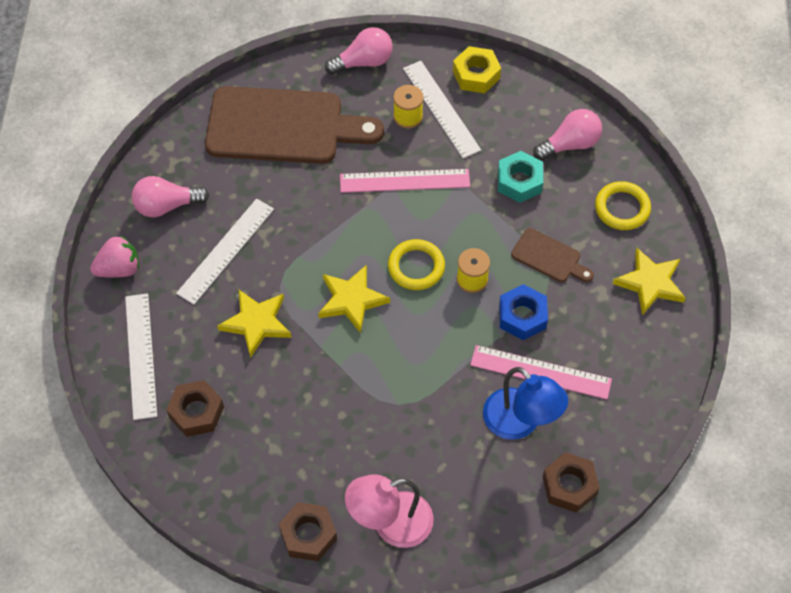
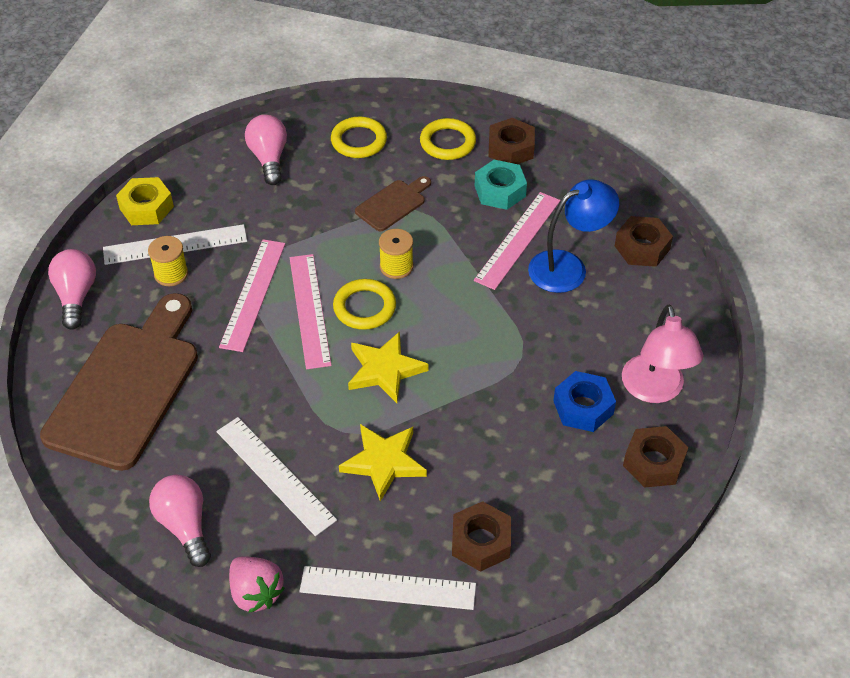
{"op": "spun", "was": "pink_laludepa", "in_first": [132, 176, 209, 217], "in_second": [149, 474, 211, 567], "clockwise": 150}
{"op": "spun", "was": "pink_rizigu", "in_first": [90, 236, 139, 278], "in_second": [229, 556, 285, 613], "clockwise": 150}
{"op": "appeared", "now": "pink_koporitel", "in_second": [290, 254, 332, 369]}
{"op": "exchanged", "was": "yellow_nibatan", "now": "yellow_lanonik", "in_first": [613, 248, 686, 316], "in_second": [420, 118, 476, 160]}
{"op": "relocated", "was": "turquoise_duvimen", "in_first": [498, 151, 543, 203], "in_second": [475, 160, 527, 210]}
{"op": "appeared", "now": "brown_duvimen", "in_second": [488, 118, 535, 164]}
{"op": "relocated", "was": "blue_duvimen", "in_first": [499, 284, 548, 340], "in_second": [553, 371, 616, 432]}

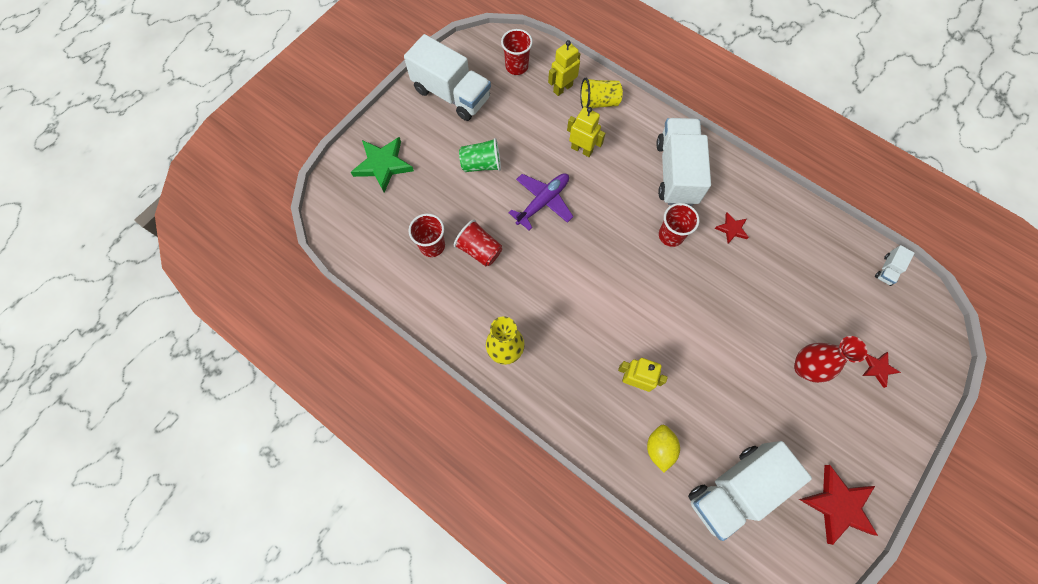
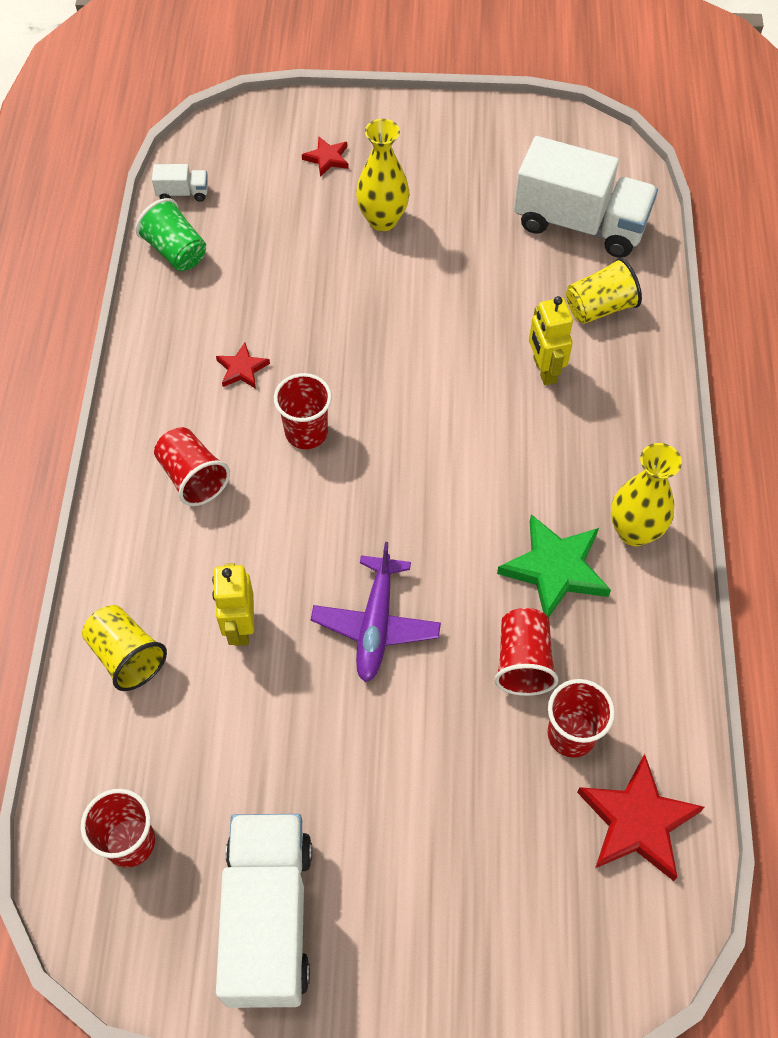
{"op": "relocated", "was": "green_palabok", "in_first": [459, 138, 501, 172], "in_second": [135, 198, 206, 271]}
{"op": "exchanged", "was": "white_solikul", "now": "red_palabok", "in_first": [656, 118, 711, 206], "in_second": [154, 427, 230, 506]}
{"op": "spun", "was": "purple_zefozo", "in_first": [508, 173, 573, 230], "in_second": [311, 542, 441, 682], "clockwise": -90}
{"op": "colour", "was": "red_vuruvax", "now": "yellow_vuruvax", "in_first": [794, 336, 867, 383], "in_second": [356, 119, 409, 231]}
{"op": "relocated", "was": "green_nibatan", "in_first": [351, 137, 414, 193], "in_second": [497, 514, 611, 618]}
{"op": "exchanged", "was": "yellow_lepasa", "now": "yellow_palabok", "in_first": [647, 425, 680, 472], "in_second": [566, 258, 642, 324]}
{"op": "relocated", "was": "red_nibatan", "in_first": [799, 465, 878, 545], "in_second": [577, 754, 705, 881]}
{"op": "missing", "was": "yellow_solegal", "in_first": [548, 40, 580, 96]}

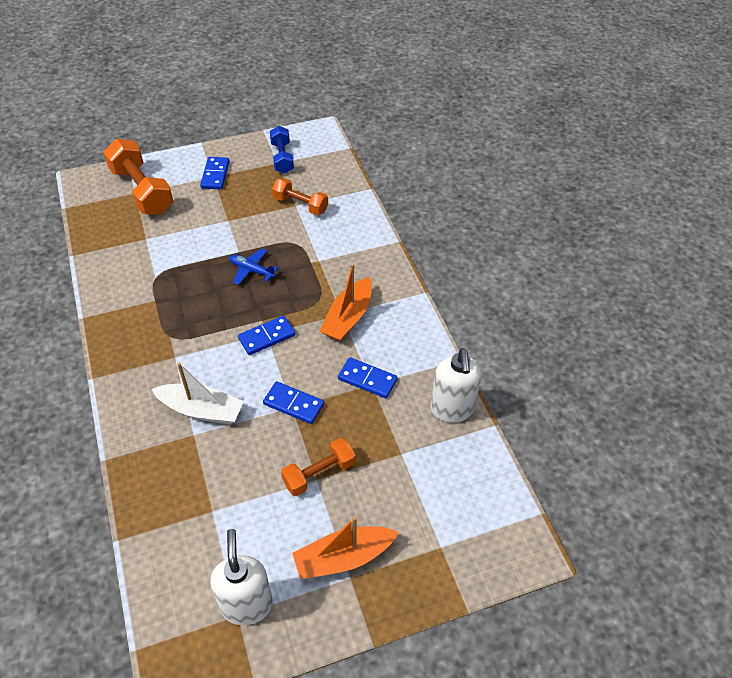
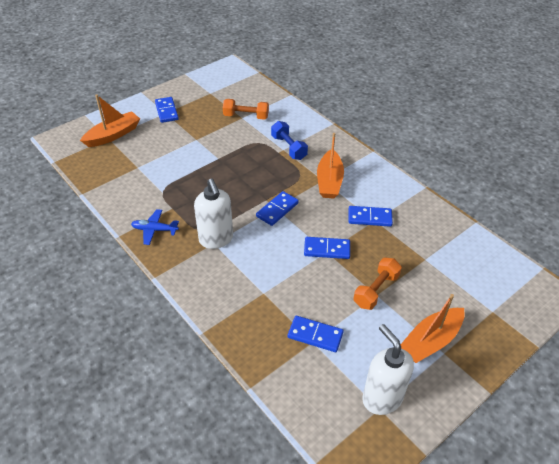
{"op": "exchanged", "was": "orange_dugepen", "now": "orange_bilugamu", "in_first": [103, 139, 173, 215], "in_second": [80, 94, 140, 147]}
{"op": "relocated", "was": "blue_zefozo", "in_first": [229, 249, 278, 285], "in_second": [131, 209, 179, 245]}
{"op": "relocated", "was": "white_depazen", "in_first": [430, 348, 482, 423], "in_second": [194, 178, 233, 249]}
{"op": "relocated", "was": "blue_dugepen", "in_first": [270, 126, 294, 174], "in_second": [271, 121, 308, 160]}
{"op": "appeared", "now": "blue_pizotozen", "in_second": [288, 316, 344, 352]}
{"op": "missing", "was": "white_bilugamu", "in_first": [151, 363, 244, 424]}

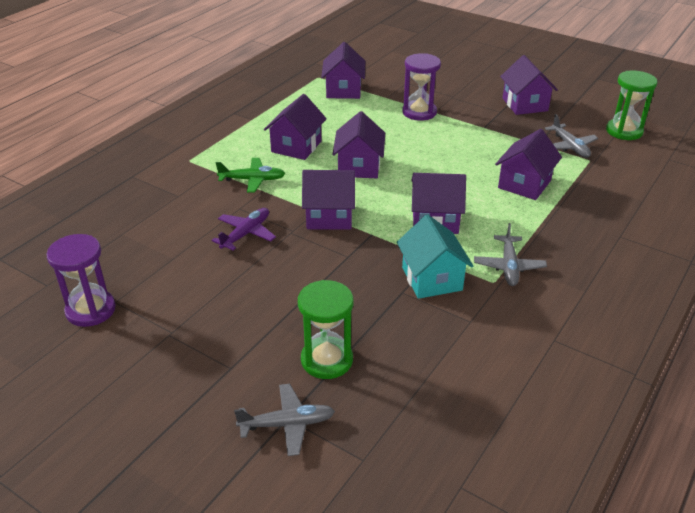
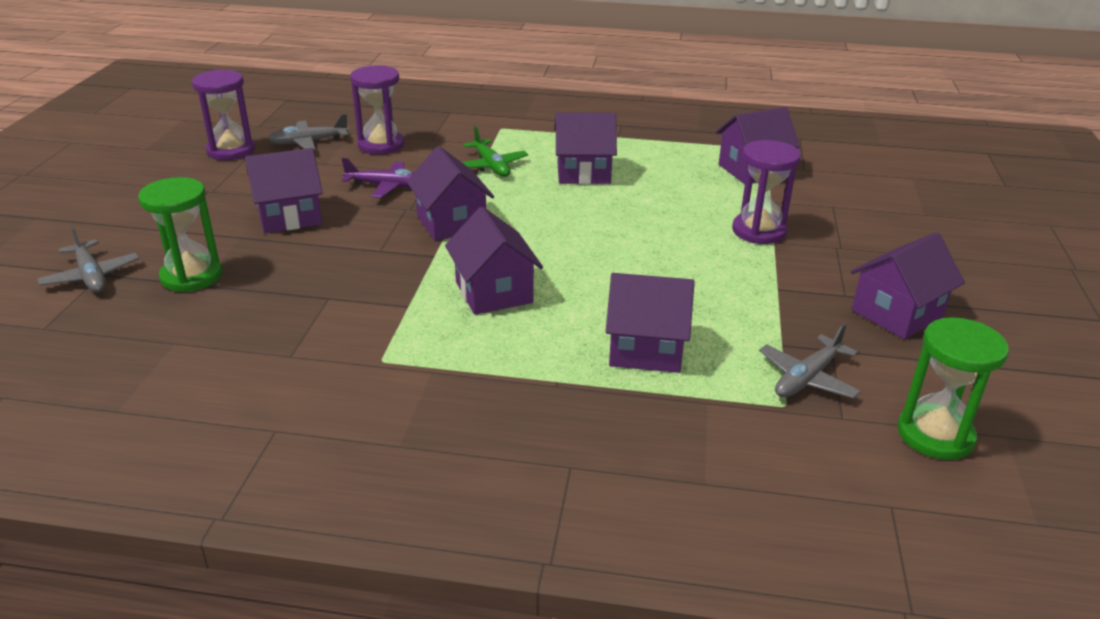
{"op": "relocated", "was": "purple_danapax", "in_first": [332, 111, 385, 178], "in_second": [245, 148, 323, 233]}
{"op": "relocated", "was": "grey_zefozo", "in_first": [474, 223, 547, 286], "in_second": [268, 114, 349, 150]}
{"op": "appeared", "now": "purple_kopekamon", "in_second": [350, 65, 405, 154]}
{"op": "missing", "was": "turquoise_danapax", "in_first": [397, 215, 473, 299]}

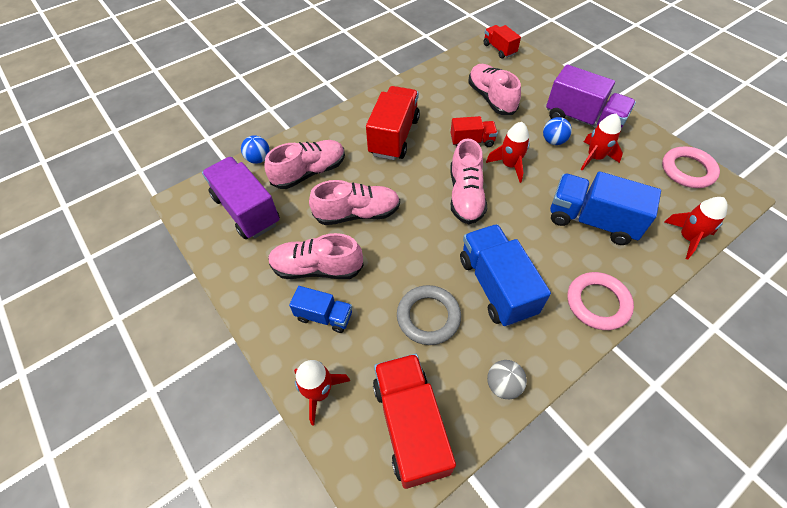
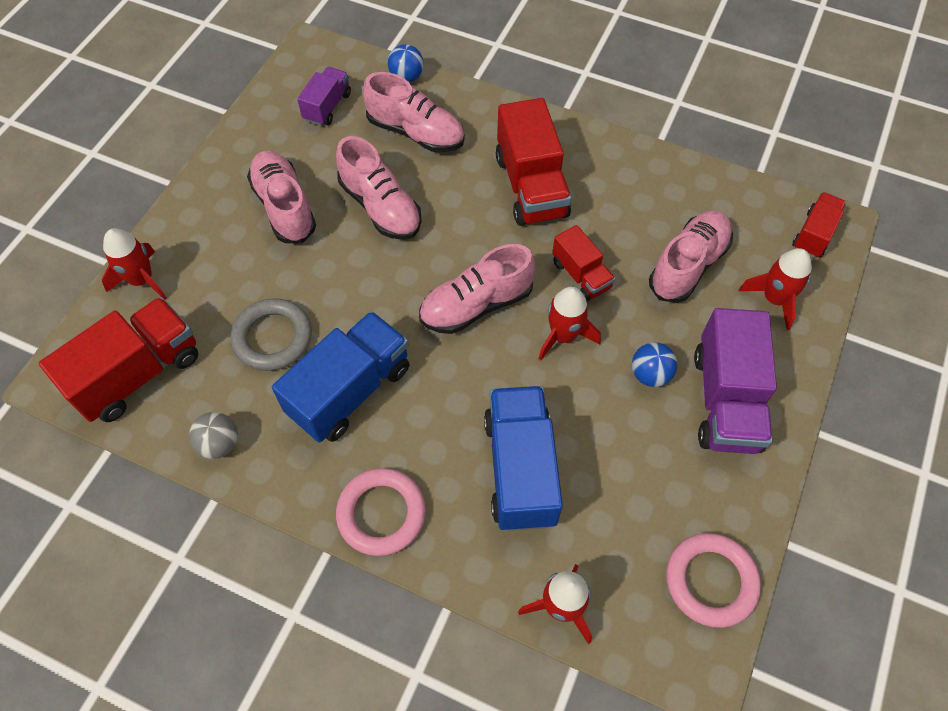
{"op": "size", "was": "purple_solikul", "in_first": [202, 157, 280, 239], "in_second": [297, 67, 351, 126], "ratio": 0.56}
{"op": "spun", "was": "red_solikul", "in_first": [366, 86, 420, 160], "in_second": [496, 98, 572, 226], "clockwise": 90}
{"op": "relocated", "was": "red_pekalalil", "in_first": [581, 114, 623, 170], "in_second": [739, 248, 812, 330]}
{"op": "missing", "was": "blue_solikul", "in_first": [289, 286, 352, 333]}

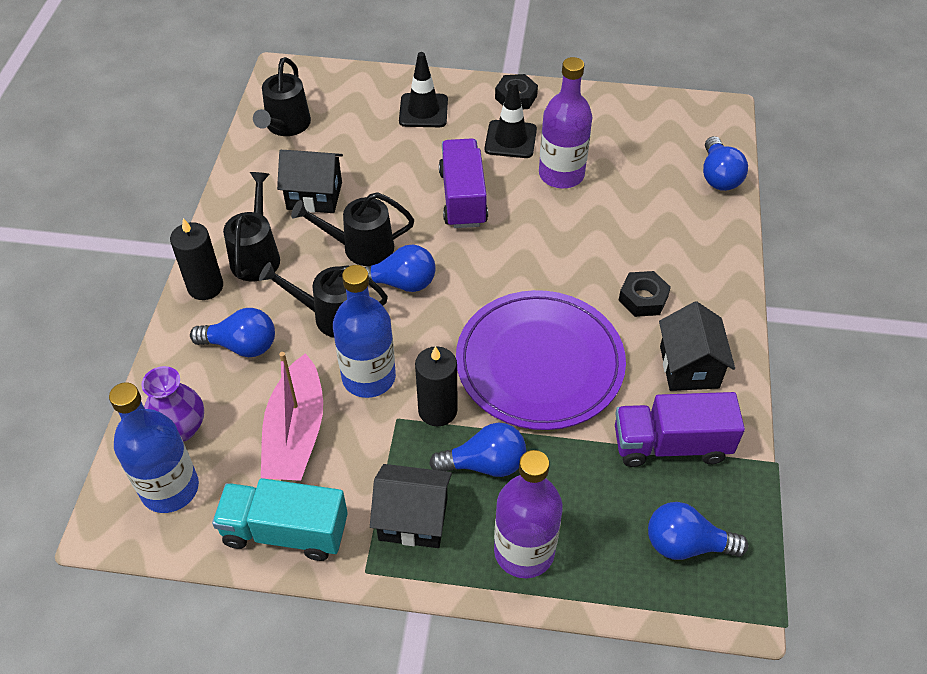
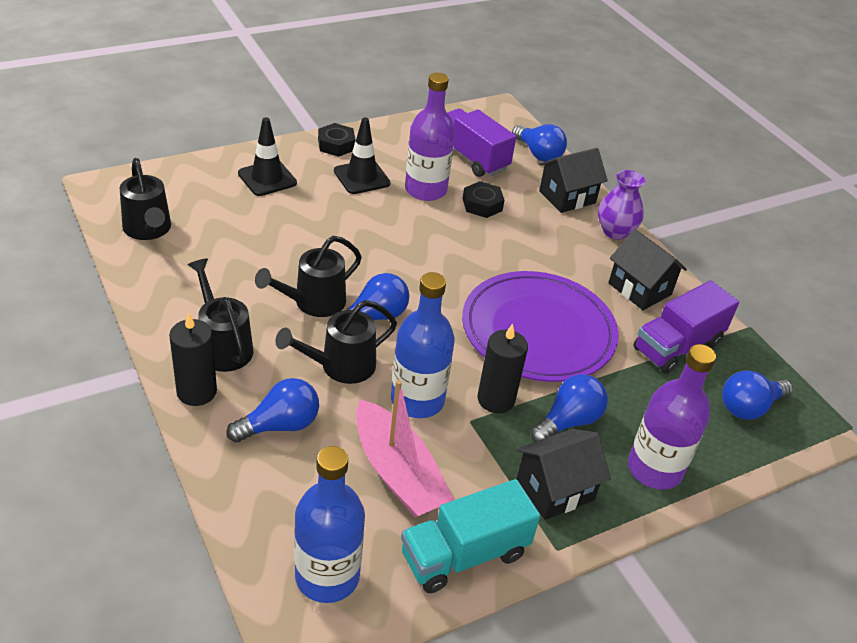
{"op": "relocated", "was": "purple_solikul", "in_first": [439, 138, 488, 228], "in_second": [447, 108, 516, 177]}
{"op": "relocated", "was": "black_duvimen", "in_first": [619, 271, 671, 317], "in_second": [463, 181, 505, 218]}
{"op": "relocated", "was": "black_danapax", "in_first": [277, 150, 343, 213], "in_second": [539, 148, 608, 213]}
{"op": "relocated", "was": "purple_vuruvax", "in_first": [141, 366, 204, 442], "in_second": [598, 170, 645, 240]}

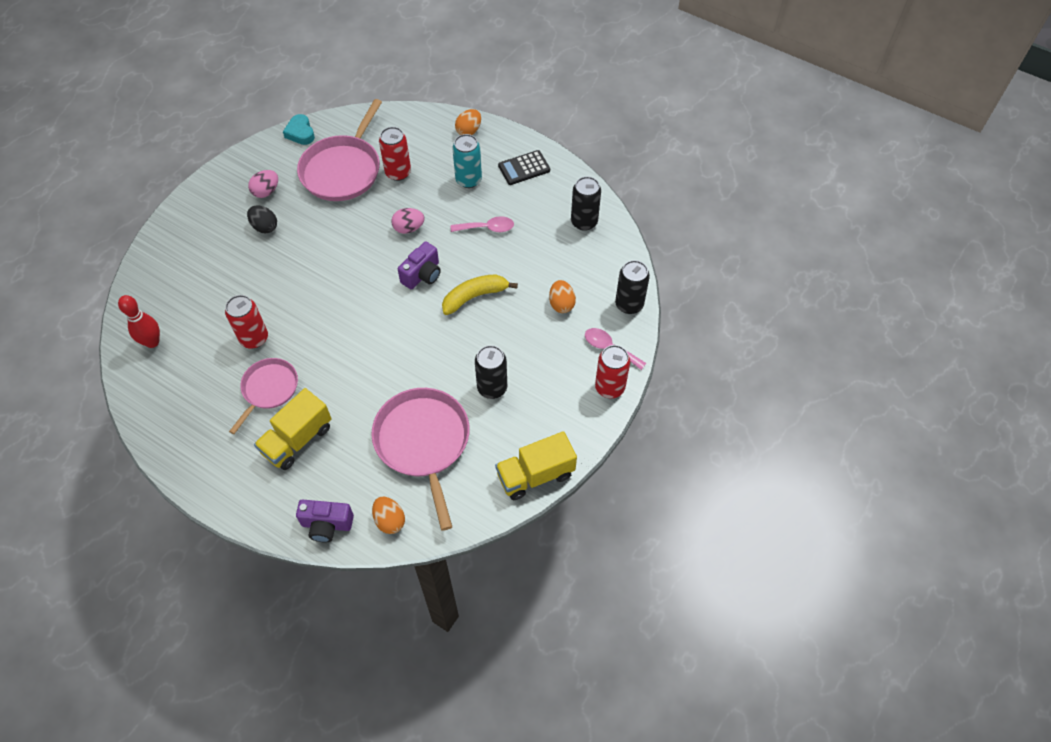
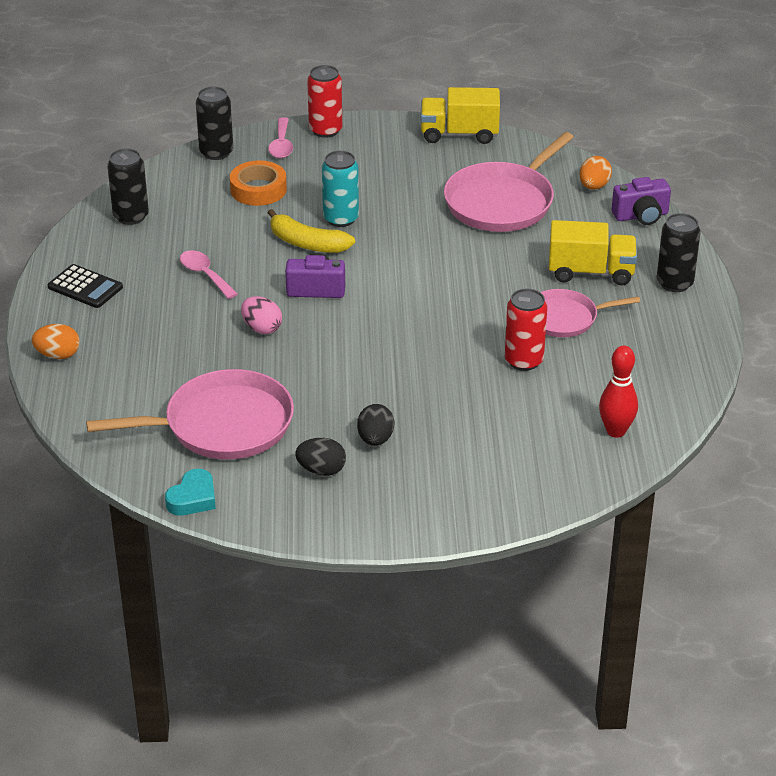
{"op": "exchanged", "was": "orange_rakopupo", "now": "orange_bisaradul", "in_first": [549, 280, 576, 313], "in_second": [230, 160, 287, 206]}
{"op": "colour", "was": "pink_rakopupo", "now": "black_rakopupo", "in_first": [248, 170, 278, 198], "in_second": [295, 438, 346, 476]}
{"op": "relocated", "was": "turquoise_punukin", "in_first": [452, 134, 482, 188], "in_second": [322, 151, 359, 227]}
{"op": "spun", "was": "yellow_solikul", "in_first": [495, 431, 577, 500], "in_second": [421, 87, 500, 144], "clockwise": 150}
{"op": "spun", "was": "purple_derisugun", "in_first": [296, 499, 354, 542], "in_second": [612, 177, 671, 225], "clockwise": 105}
{"op": "relocated", "was": "black_punukin", "in_first": [475, 345, 507, 399], "in_second": [657, 213, 701, 292]}
{"op": "missing", "was": "red_punukin", "in_first": [379, 127, 411, 181]}

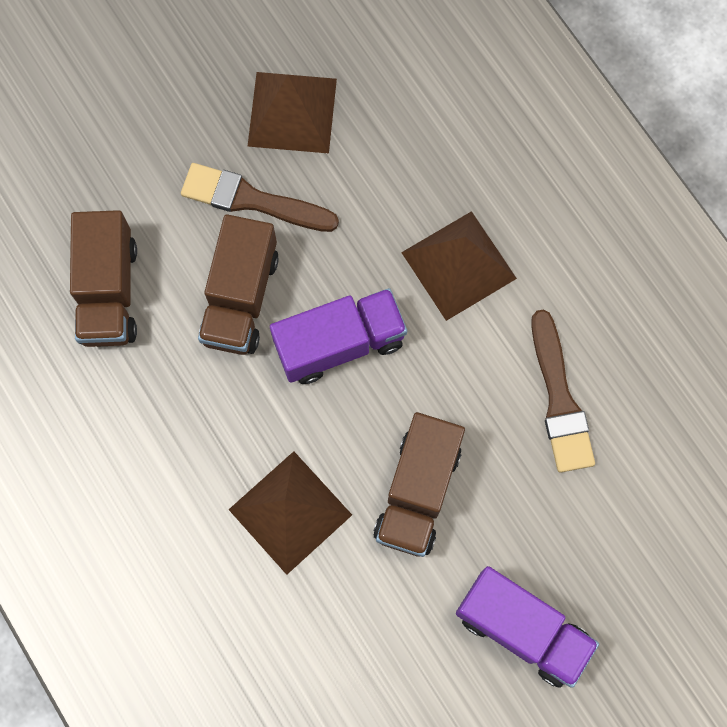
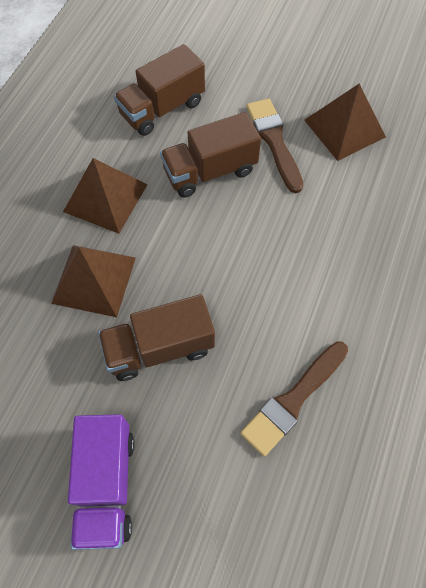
{"op": "relocated", "was": "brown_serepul", "in_first": [401, 211, 517, 321], "in_second": [63, 158, 148, 234]}
{"op": "missing", "was": "purple_solikul", "in_first": [270, 288, 407, 384]}

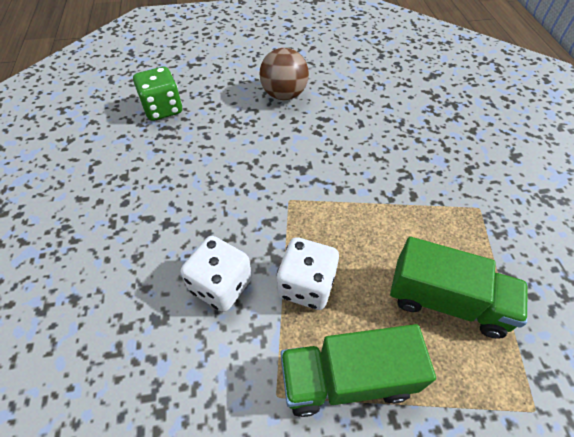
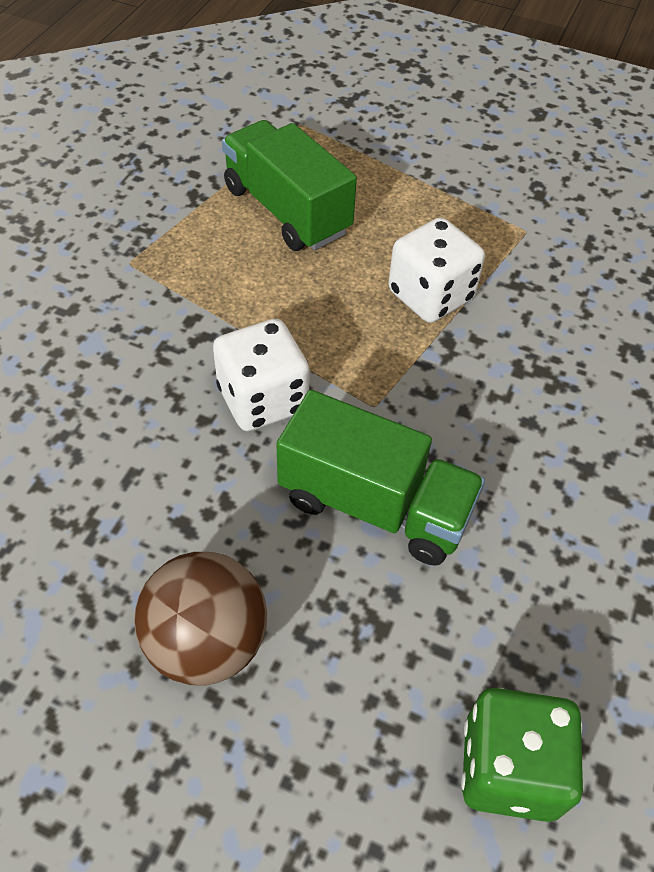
{"op": "relocated", "was": "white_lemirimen", "in_first": [181, 236, 252, 312], "in_second": [213, 319, 310, 431]}
{"op": "relocated", "was": "green_solikul", "in_first": [281, 324, 436, 417], "in_second": [276, 390, 485, 566]}

